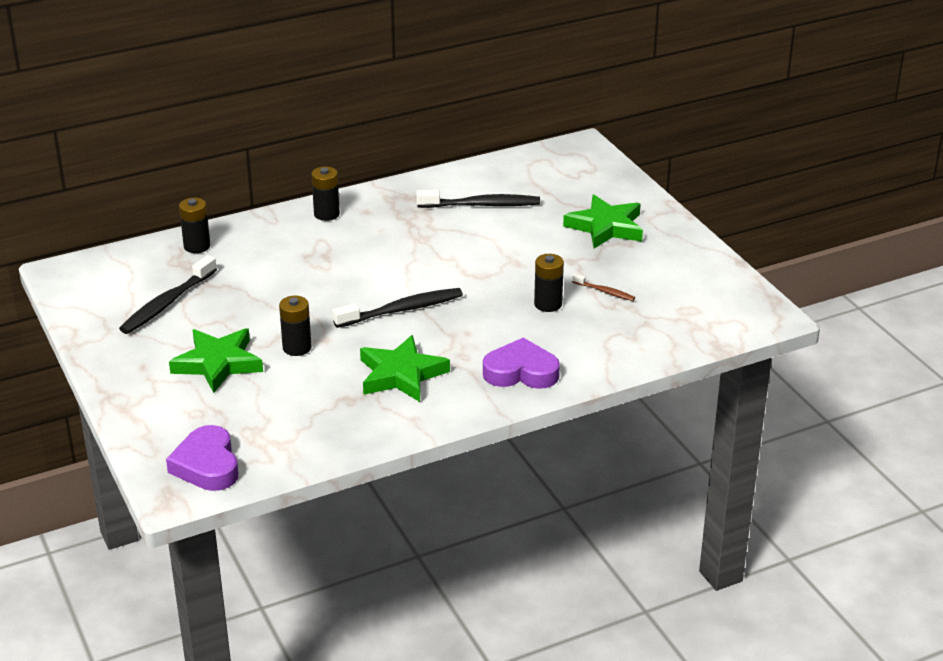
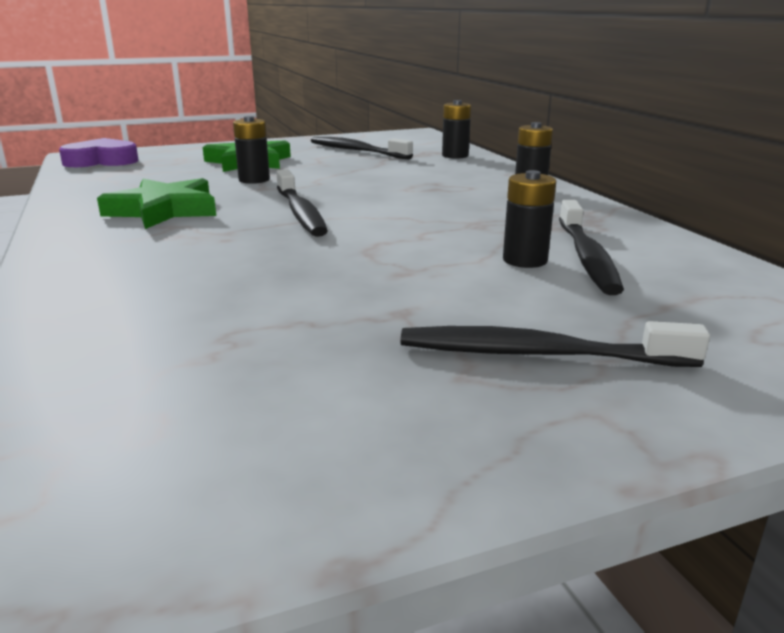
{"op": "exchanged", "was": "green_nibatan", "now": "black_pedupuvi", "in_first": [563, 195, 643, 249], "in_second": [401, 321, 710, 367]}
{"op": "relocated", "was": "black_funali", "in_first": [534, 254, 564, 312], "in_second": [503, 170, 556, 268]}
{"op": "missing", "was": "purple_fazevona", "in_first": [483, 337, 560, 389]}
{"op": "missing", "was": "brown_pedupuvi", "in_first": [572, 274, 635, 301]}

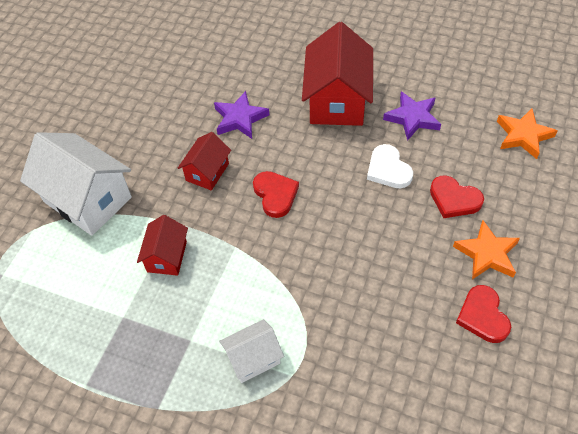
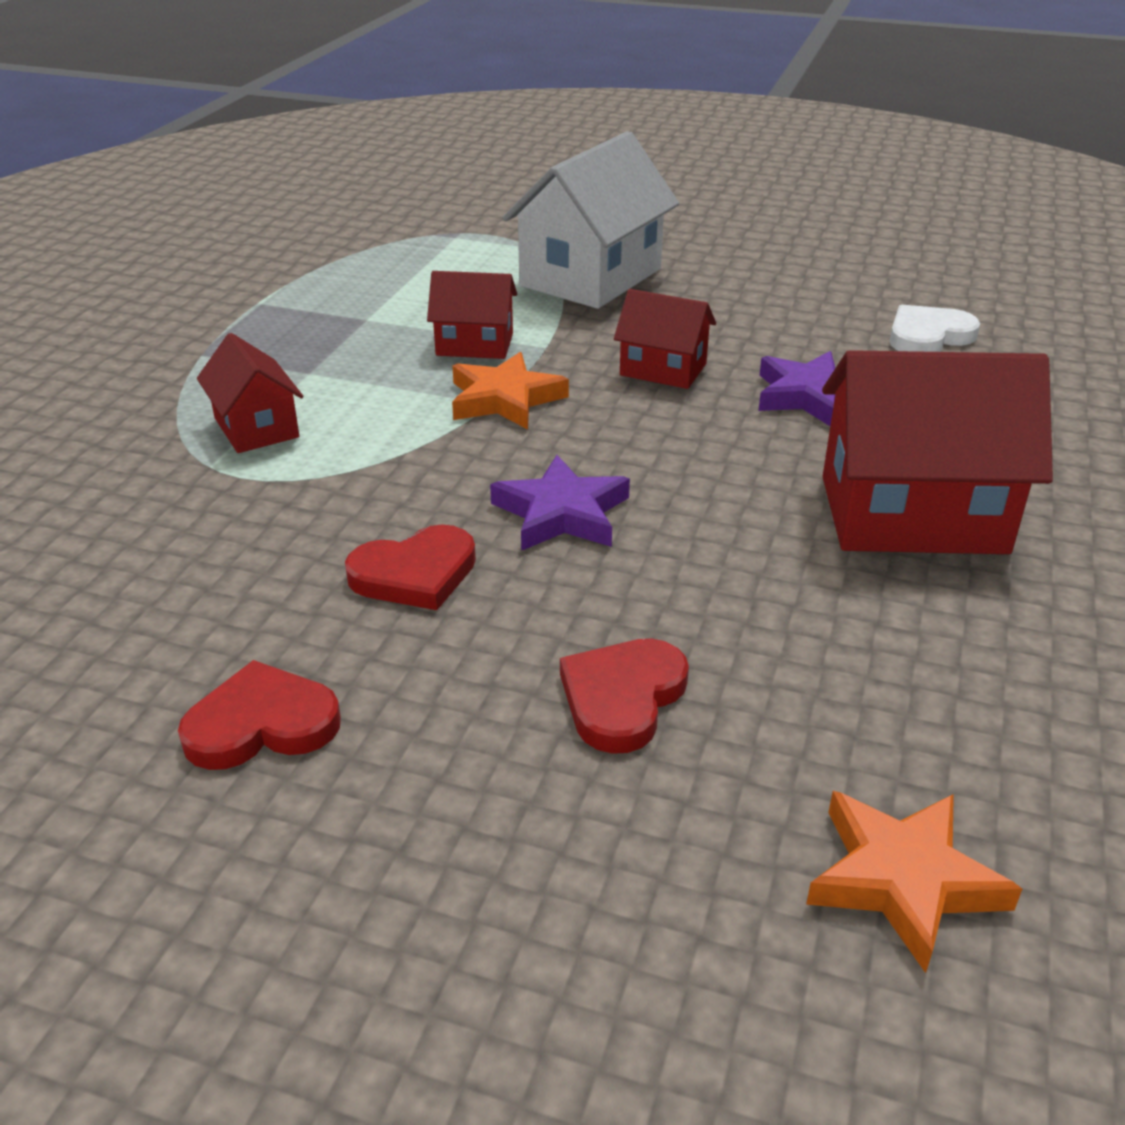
{"op": "colour", "was": "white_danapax", "now": "red_danapax", "in_first": [219, 319, 284, 383], "in_second": [197, 333, 303, 453]}
{"op": "relocated", "was": "red_fazevona", "in_first": [253, 171, 299, 218], "in_second": [345, 525, 476, 610]}
{"op": "relocated", "was": "orange_nibatan", "in_first": [453, 220, 520, 279], "in_second": [452, 352, 569, 429]}
{"op": "relocated", "was": "purple_nibatan", "in_first": [383, 91, 441, 141], "in_second": [490, 455, 630, 551]}
{"op": "relocated", "was": "white_fazevona", "in_first": [367, 144, 413, 188], "in_second": [890, 305, 980, 352]}

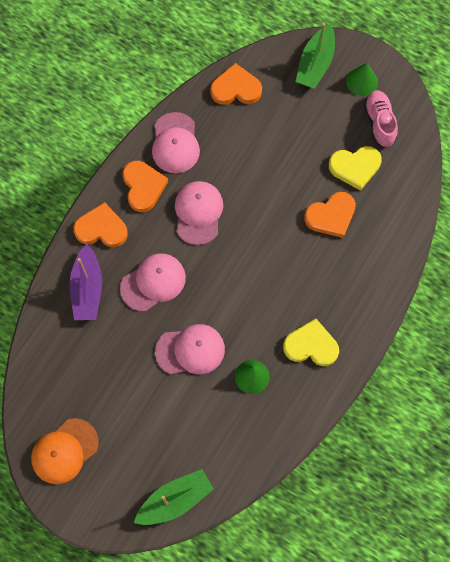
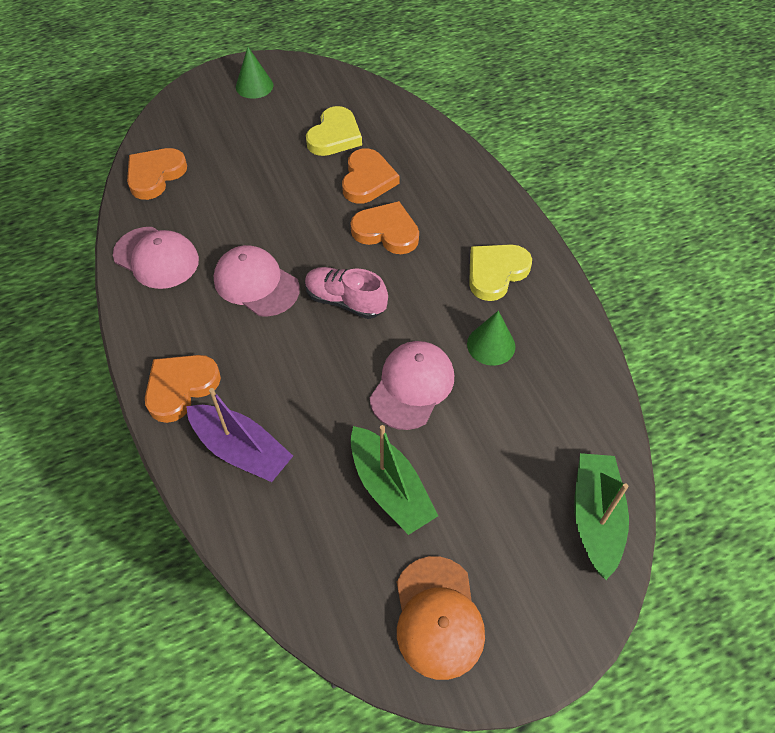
{"op": "relocated", "was": "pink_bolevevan", "in_first": [364, 90, 398, 147], "in_second": [305, 267, 388, 319]}
{"op": "relocated", "was": "orange_fazevona", "in_first": [123, 161, 168, 212], "in_second": [351, 201, 419, 254]}
{"op": "relocated", "was": "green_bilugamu", "in_first": [296, 23, 335, 89], "in_second": [351, 425, 438, 535]}
{"op": "missing", "was": "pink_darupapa", "in_first": [120, 253, 186, 311]}

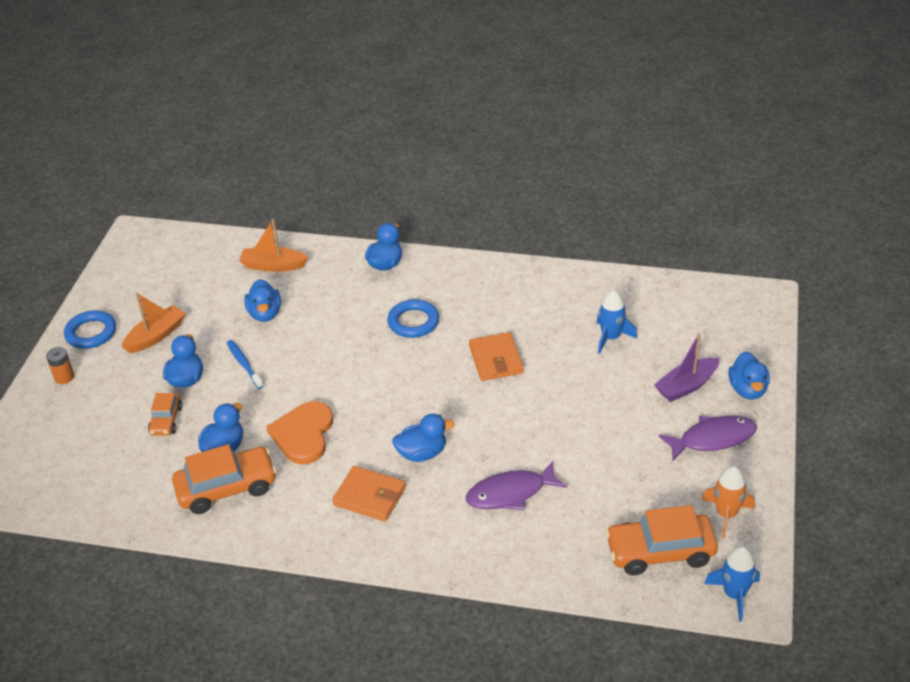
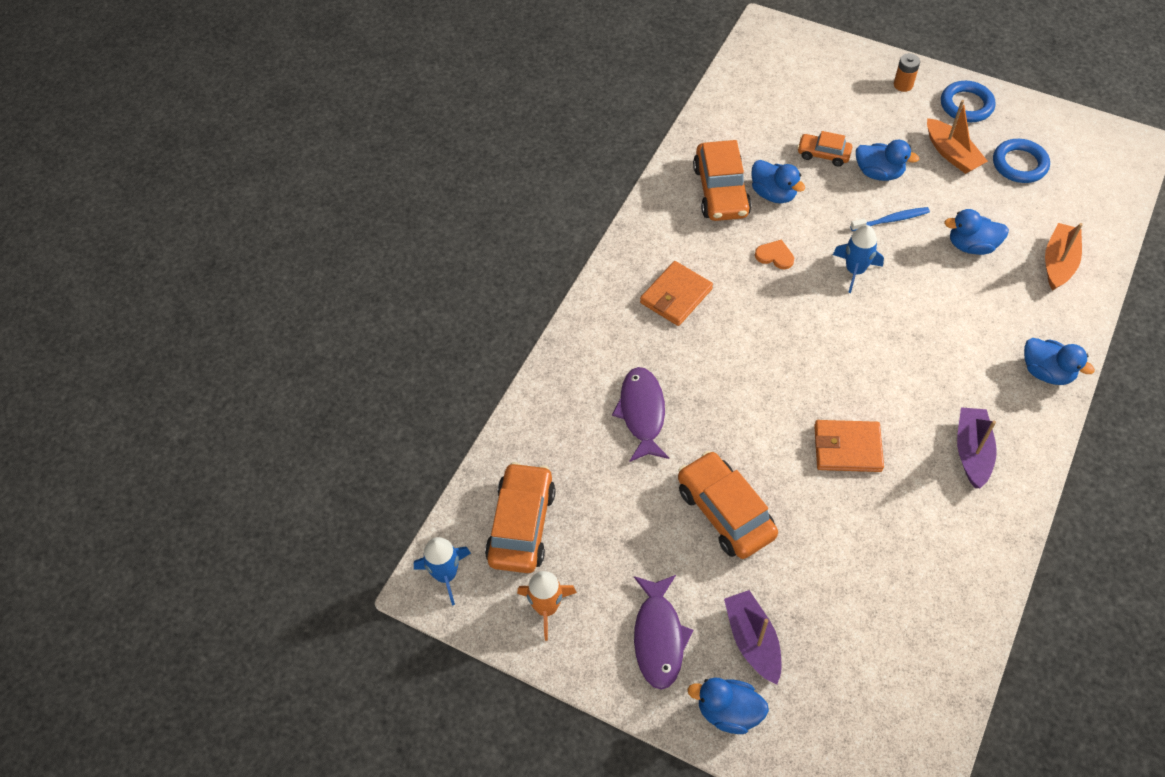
{"op": "appeared", "now": "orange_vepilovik", "in_second": [678, 451, 778, 559]}
{"op": "size", "was": "orange_fazevona", "in_first": [266, 401, 333, 464], "in_second": [755, 240, 794, 269], "ratio": 0.5}
{"op": "relocated", "was": "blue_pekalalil", "in_first": [596, 290, 637, 354], "in_second": [833, 225, 884, 293]}
{"op": "appeared", "now": "purple_bilugamu", "in_second": [957, 407, 997, 488]}
{"op": "relocated", "was": "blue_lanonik", "in_first": [387, 299, 439, 338], "in_second": [993, 139, 1050, 183]}
{"op": "missing", "was": "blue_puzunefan", "in_first": [392, 414, 455, 462]}

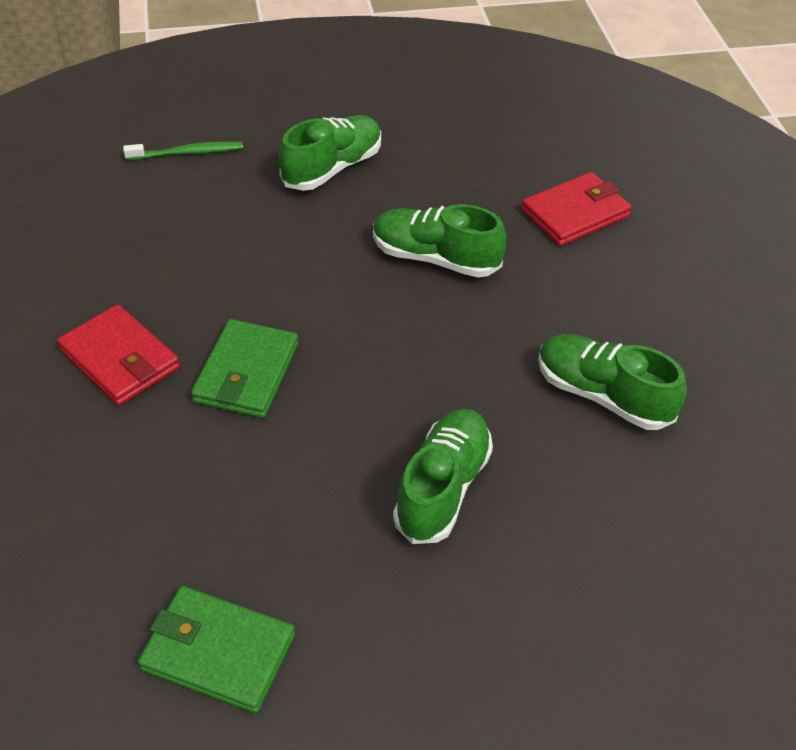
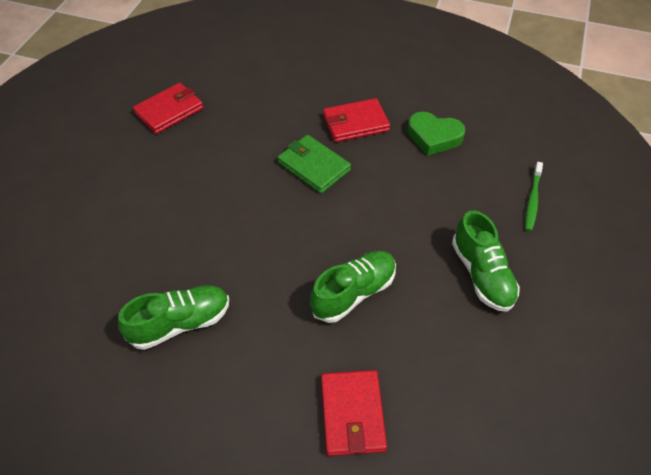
{"op": "colour", "was": "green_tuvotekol", "now": "red_tuvotekol", "in_first": [138, 586, 295, 713], "in_second": [133, 83, 203, 134]}
{"op": "appeared", "now": "green_fazevona", "in_second": [408, 112, 465, 156]}
{"op": "missing", "was": "green_bolevevan", "in_first": [393, 409, 493, 544]}

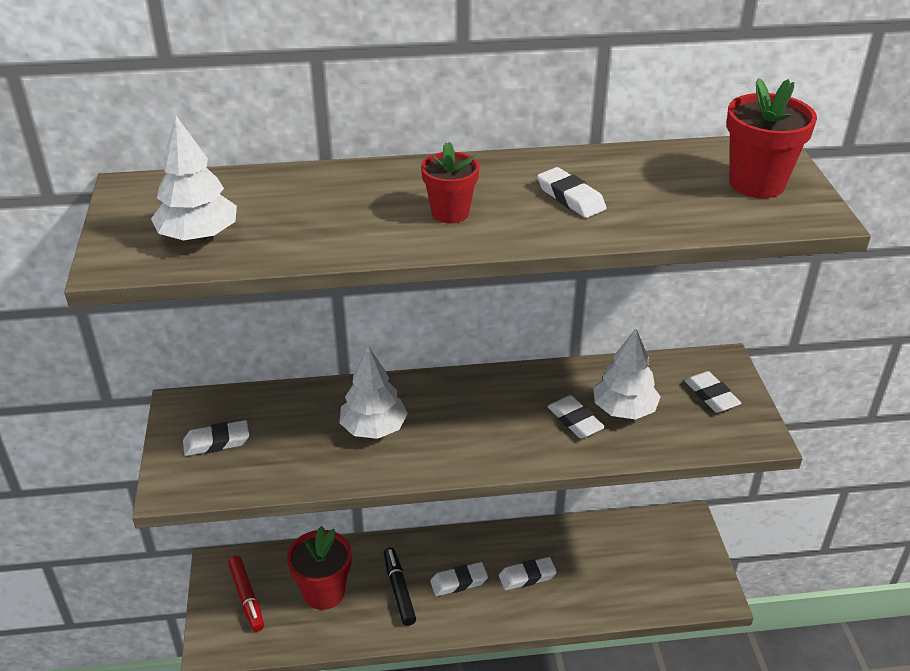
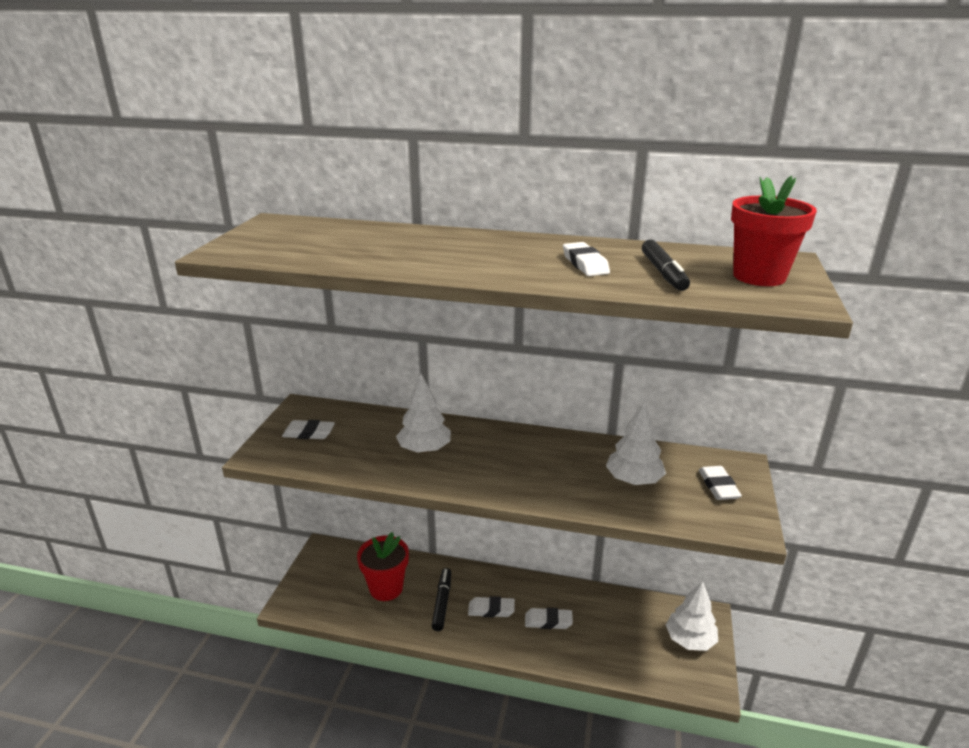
{"op": "appeared", "now": "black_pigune", "in_second": [642, 239, 690, 291]}
{"op": "relocated", "was": "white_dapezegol", "in_first": [151, 116, 237, 242], "in_second": [666, 581, 718, 651]}
{"op": "missing", "was": "red_pigune", "in_first": [228, 556, 264, 632]}
{"op": "missing", "was": "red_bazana", "in_first": [421, 142, 480, 224]}
{"op": "missing", "was": "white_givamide", "in_first": [547, 395, 605, 439]}

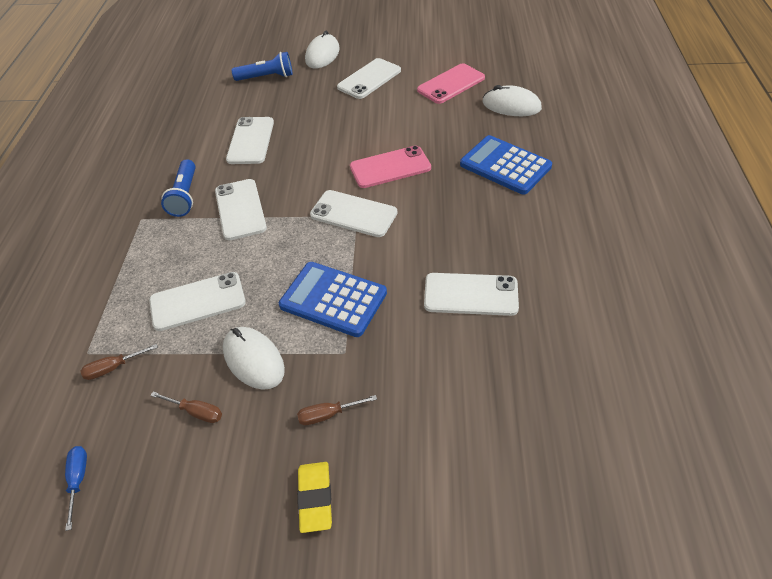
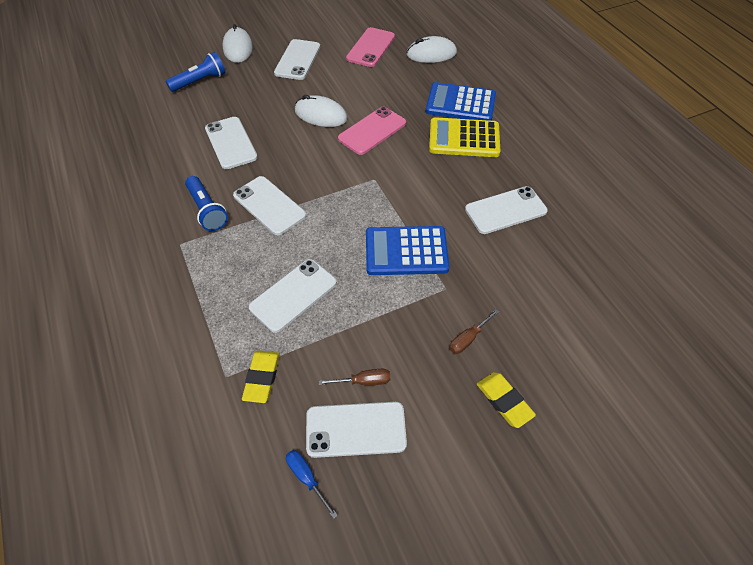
{"op": "exchanged", "was": "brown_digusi", "now": "yellow_givamide", "in_first": [80, 344, 158, 380], "in_second": [242, 351, 280, 403]}
{"op": "relocated", "was": "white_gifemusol", "in_first": [223, 327, 285, 390], "in_second": [295, 95, 347, 127]}
{"op": "relocated", "was": "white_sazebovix", "in_first": [310, 190, 397, 237], "in_second": [306, 402, 407, 458]}
{"op": "appeared", "now": "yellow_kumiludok", "in_second": [429, 117, 500, 157]}

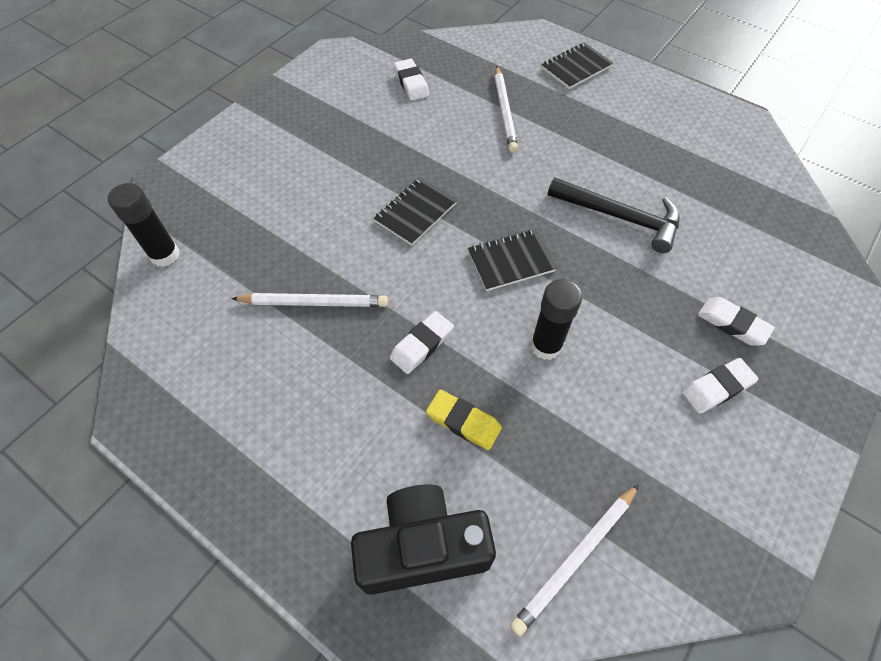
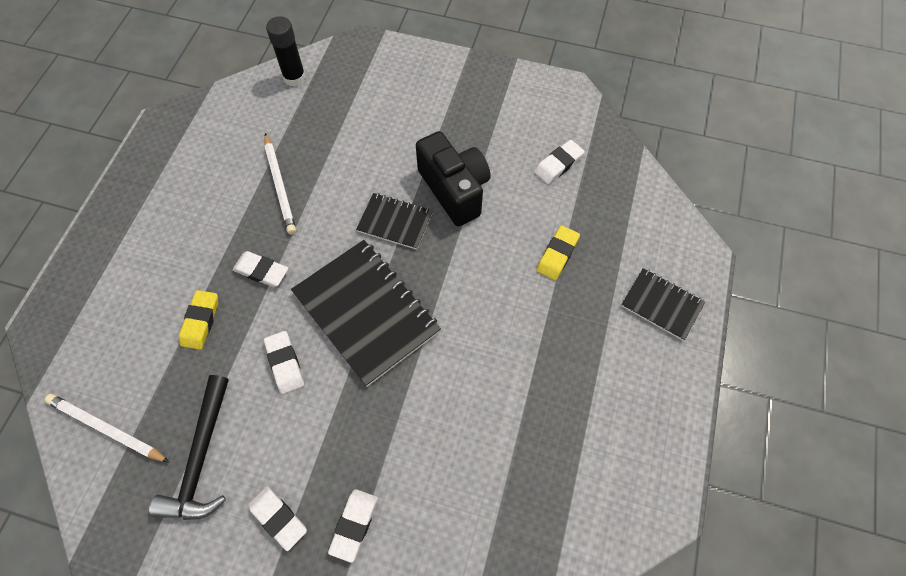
{"op": "relocated", "was": "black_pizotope", "in_first": [548, 177, 680, 253], "in_second": [149, 375, 229, 520]}
{"op": "exchanged", "was": "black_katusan", "now": "white_givamide", "in_first": [531, 279, 582, 360], "in_second": [264, 331, 304, 394]}
{"op": "size", "was": "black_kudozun", "in_first": [468, 229, 557, 291], "in_second": [291, 240, 441, 387], "ratio": 1.86}
{"op": "relocated", "was": "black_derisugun", "in_first": [351, 484, 496, 595], "in_second": [416, 131, 491, 226]}
{"op": "exchanged", "was": "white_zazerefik", "now": "yellow_givamide", "in_first": [495, 66, 518, 152], "in_second": [536, 225, 580, 280]}

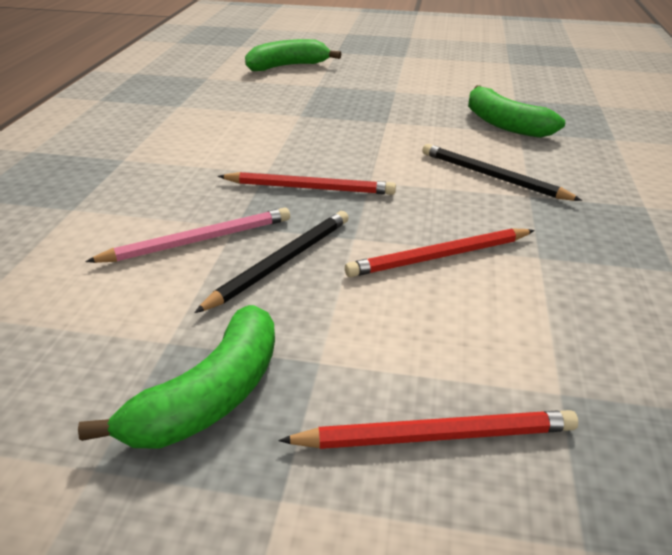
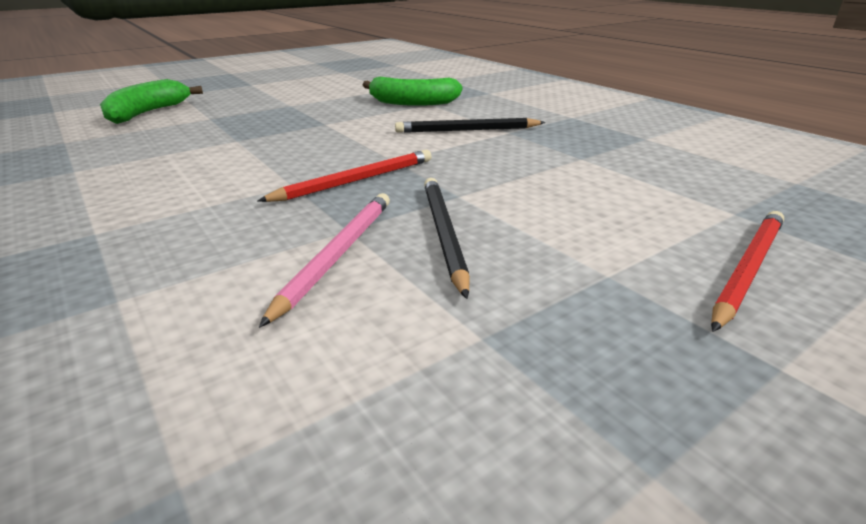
{"op": "missing", "was": "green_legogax", "in_first": [78, 305, 275, 449]}
{"op": "missing", "was": "red_zazerefik", "in_first": [345, 228, 535, 277]}

